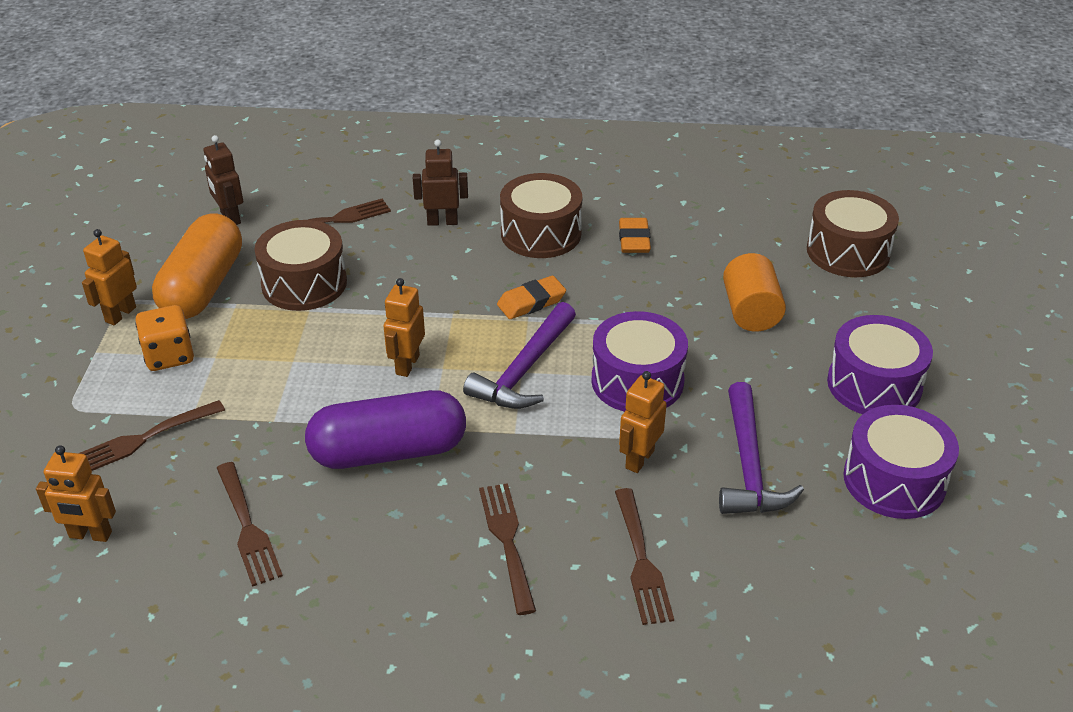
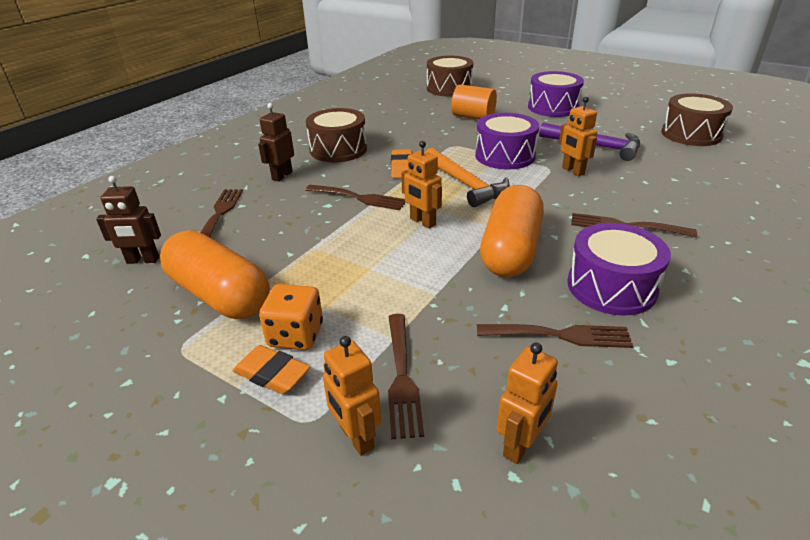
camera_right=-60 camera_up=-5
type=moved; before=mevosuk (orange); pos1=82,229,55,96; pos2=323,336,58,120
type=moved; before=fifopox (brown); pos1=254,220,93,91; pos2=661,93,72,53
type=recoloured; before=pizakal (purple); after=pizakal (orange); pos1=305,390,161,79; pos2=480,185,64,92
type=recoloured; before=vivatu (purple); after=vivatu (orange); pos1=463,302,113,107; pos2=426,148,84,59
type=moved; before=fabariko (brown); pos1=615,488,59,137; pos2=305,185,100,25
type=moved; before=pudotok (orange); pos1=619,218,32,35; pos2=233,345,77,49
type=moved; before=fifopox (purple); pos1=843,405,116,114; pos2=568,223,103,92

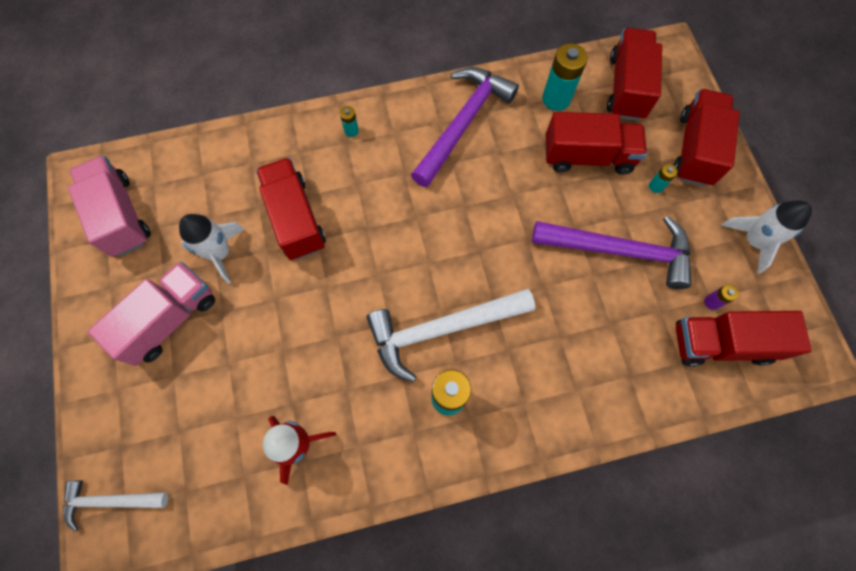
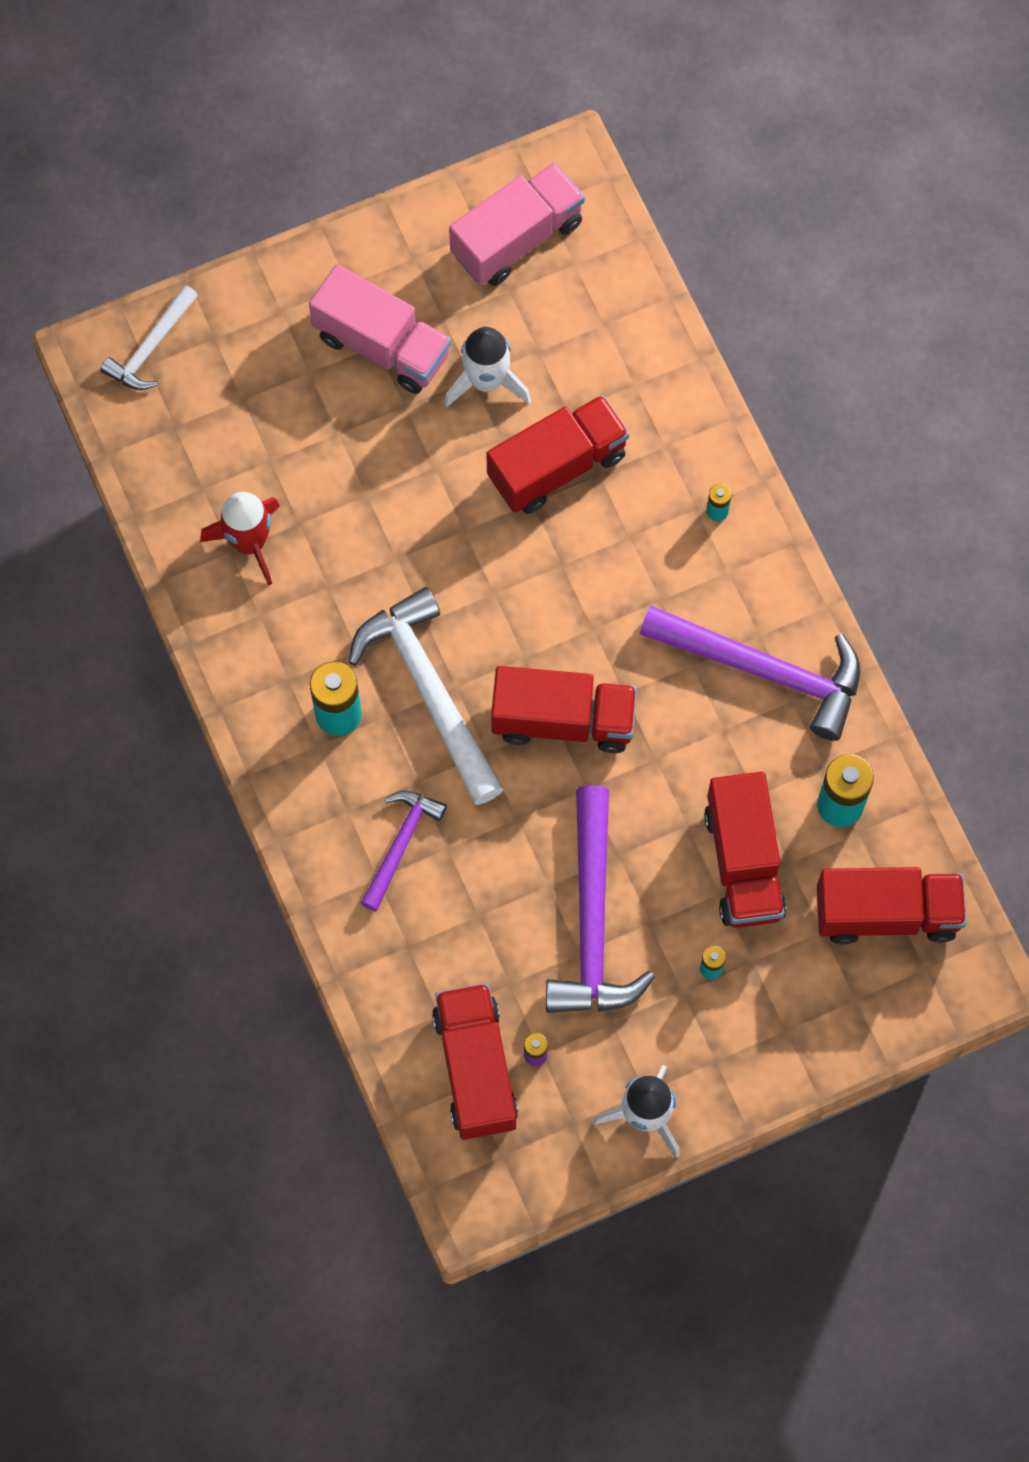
camera_right=80 camera_up=0
type=turned; before=vivatu (white); pos1=63,480,105,52; pos2=100,285,98,105; turn=-135
type=moved; before=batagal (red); pos1=673,89,67,98; pos2=491,666,146,87
type=added; after=vivatu (purple); pos2=361,791,86,120

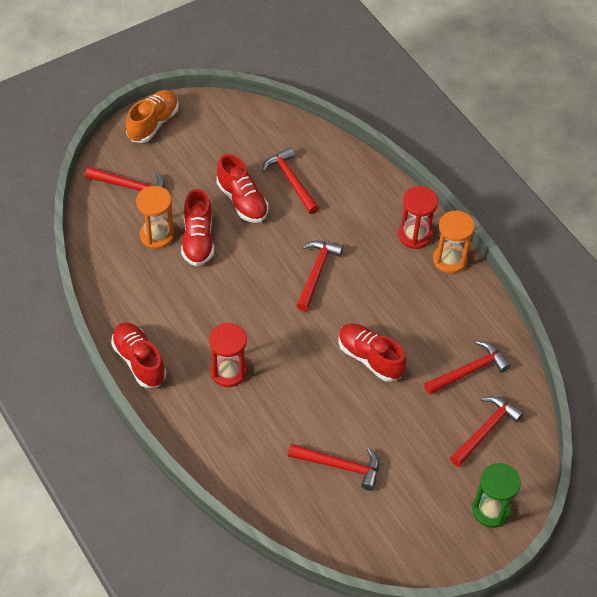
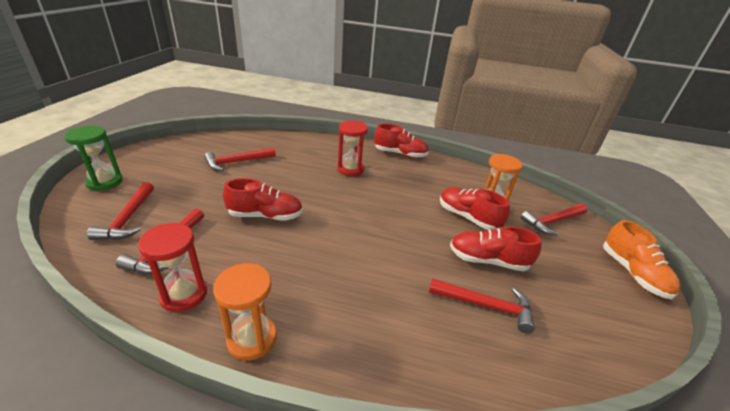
camera_right=135 camera_up=-20
type=removed; before=vivatu (red); pos1=297,240,46,71
type=moved; before=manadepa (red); pos1=398,186,40,63; pos2=138,223,69,89

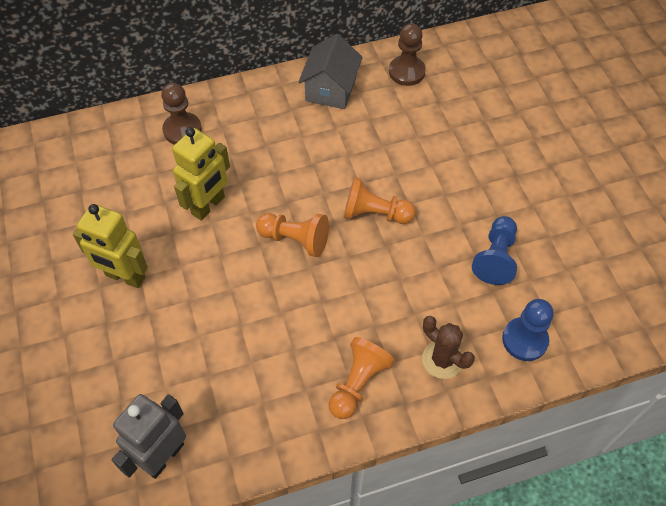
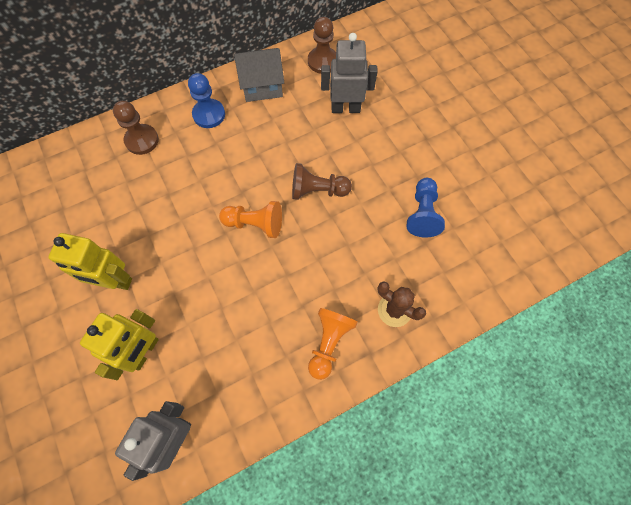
camera_right=-10 camera_up=10
type=moved; before=mevosuk (yellow); pos1=172,127,58,94; pos2=80,309,79,71
type=turned; before=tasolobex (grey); pos1=299,34,64,75; pos2=234,48,50,54; turn=75
type=recoloured; before=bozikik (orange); after=bozikik (brown); pos1=344,177,72,47; pos2=292,163,60,37
type=moved; before=bozikik (blue); pos1=502,299,52,62; pos2=188,73,37,55
type=added; after=mevosuk (grey); pos2=321,33,57,80

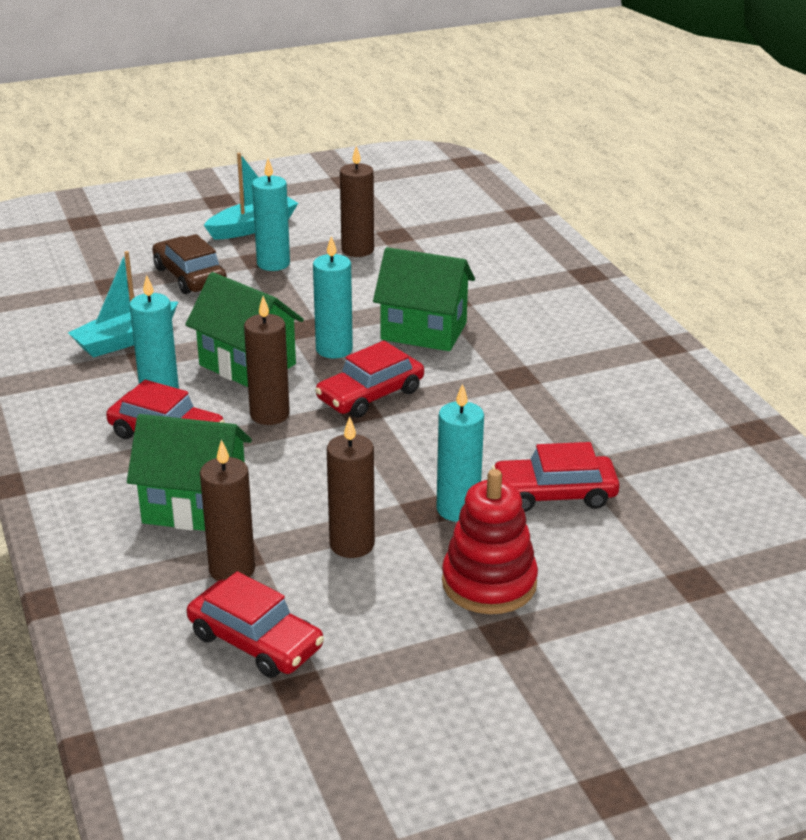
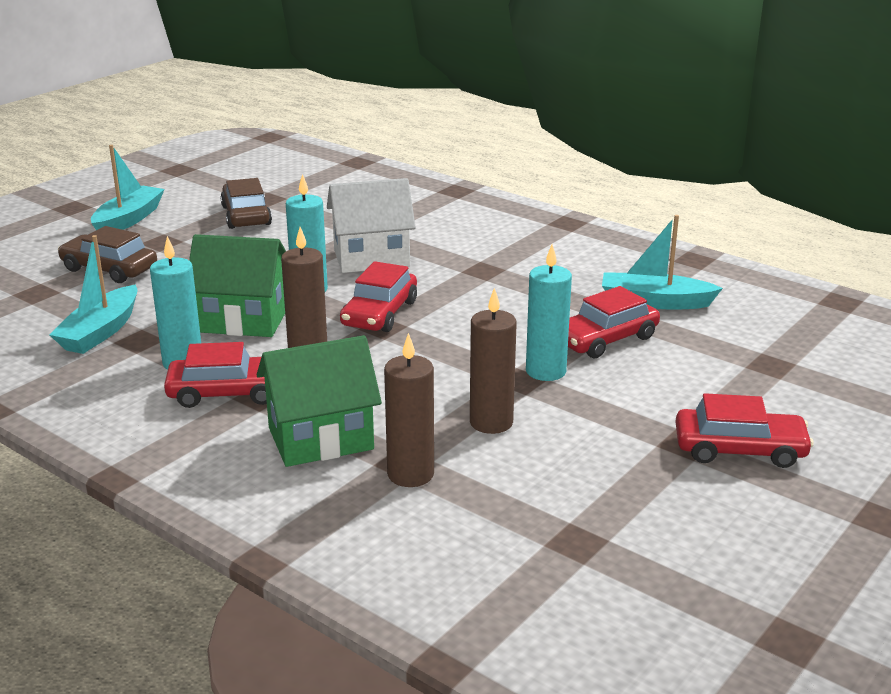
camera_right=-30 camera_up=-5
type=moved; before=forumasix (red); pos1=187,571,137,107; pos2=675,393,139,75
type=removed; before=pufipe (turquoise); pos1=252,158,38,113
type=replaced; before=pufipe (brown); after=forumasix (brown); pos1=340,146,34,111; pos2=220,178,52,51
type=recoloured; before=tasolobex (green); after=tasolobex (white); pos1=373,247,102,104; pos2=327,178,89,95
type=removed; before=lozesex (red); pos1=442,469,96,145
type=added; after=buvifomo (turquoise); pos2=602,215,121,95

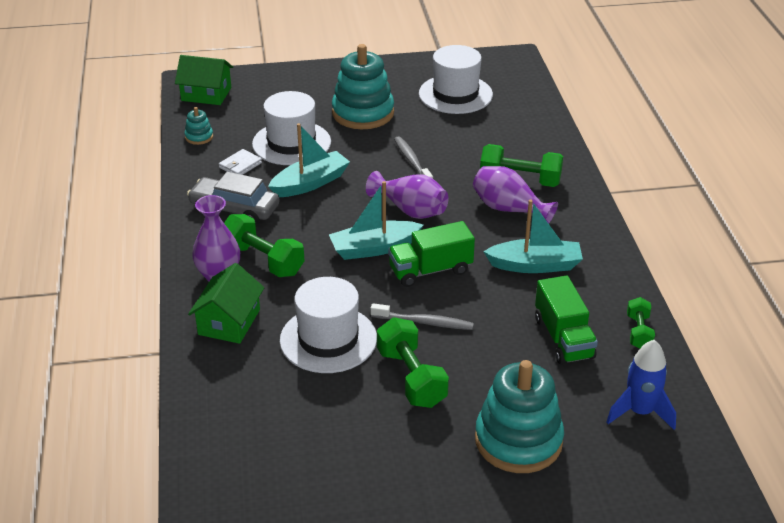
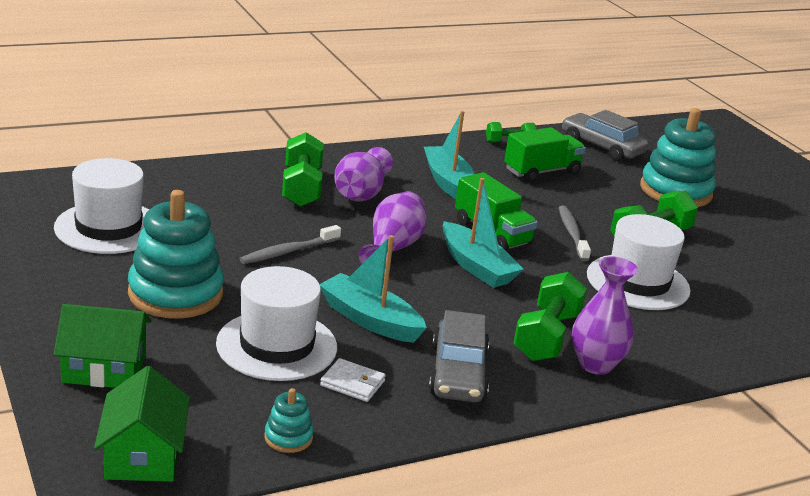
camera_right=-110 camera_up=-10
type=moved; before=tasolobex (green); pos1=188,263,77,81; pos2=53,304,99,84
type=replaced; before=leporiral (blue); after=forumasix (grey); pos1=607,340,69,90; pos2=562,110,86,51

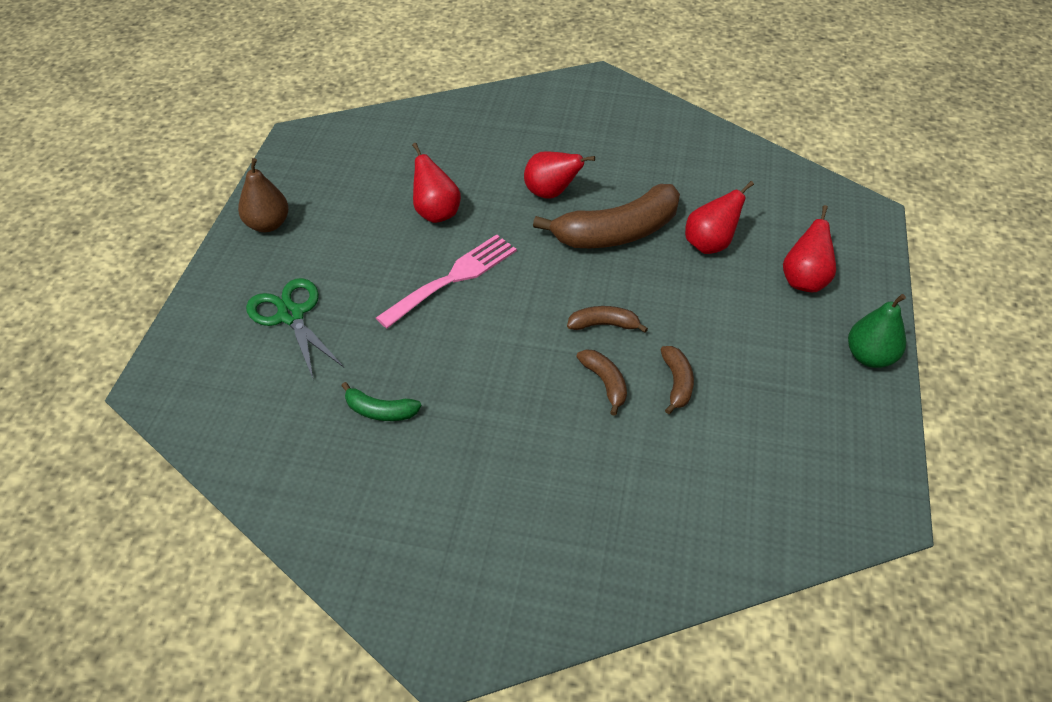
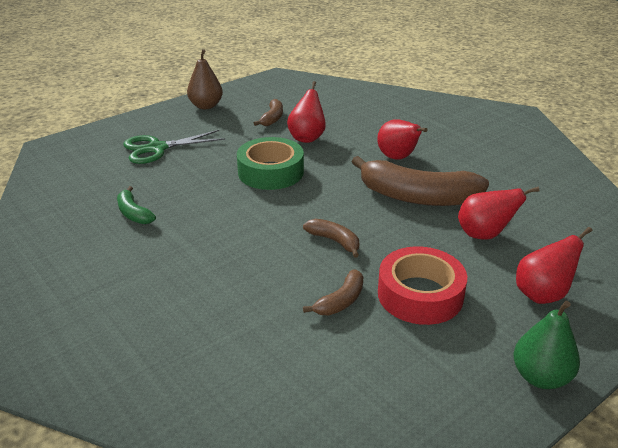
camera_right=40 camera_up=-15
type=turned; before=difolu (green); pos1=246,278,98,100; pos2=123,130,103,34; turn=-120
type=replaced; before=fabariko (pink); after=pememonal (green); pos1=376,234,141,94; pos2=237,137,67,53
type=moved; before=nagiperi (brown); pos1=576,349,51,67; pos2=254,99,29,27
type=added; after=pememonal (red); pos2=378,246,89,79

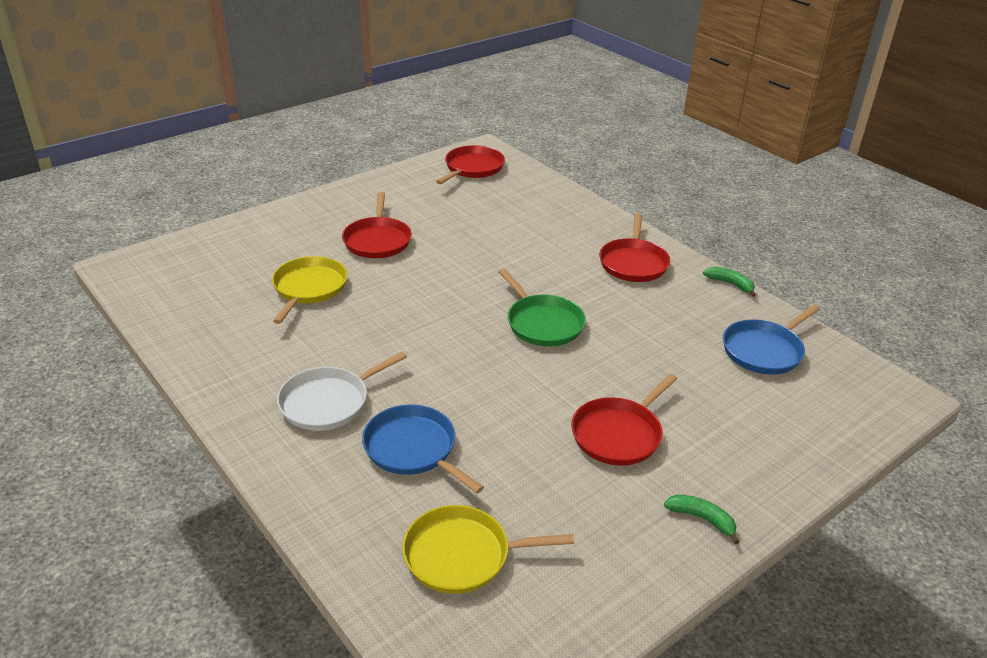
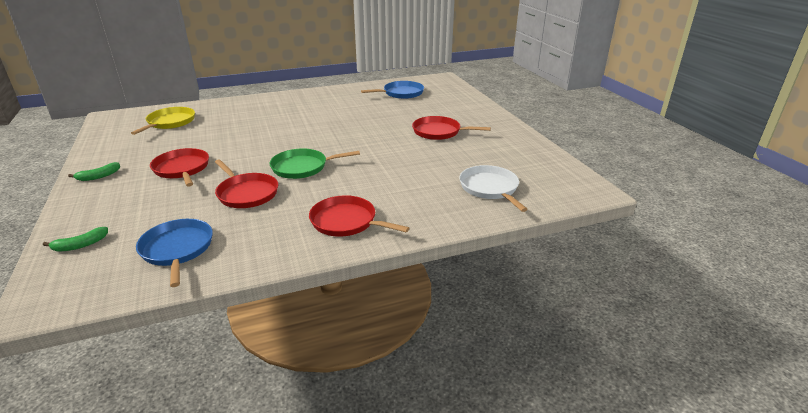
camera_right=110 camera_up=-5
type=removed; before=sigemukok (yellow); pos1=272,256,76,68
type=moved; before=sigemukok (white); pos1=277,352,130,79; pos2=459,165,69,47
type=moved; before=sigemukok (blue); pos1=362,404,122,89; pos2=361,81,63,18
type=moved; before=sigemukok (red); pos1=436,145,69,39; pos2=215,159,63,49
type=moved; before=nagiperi (green); pos1=703,267,53,30; pos2=43,227,65,24

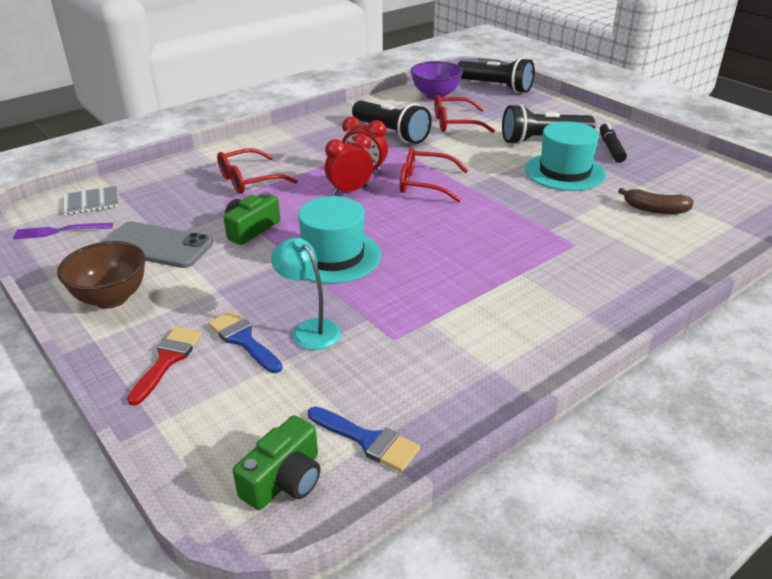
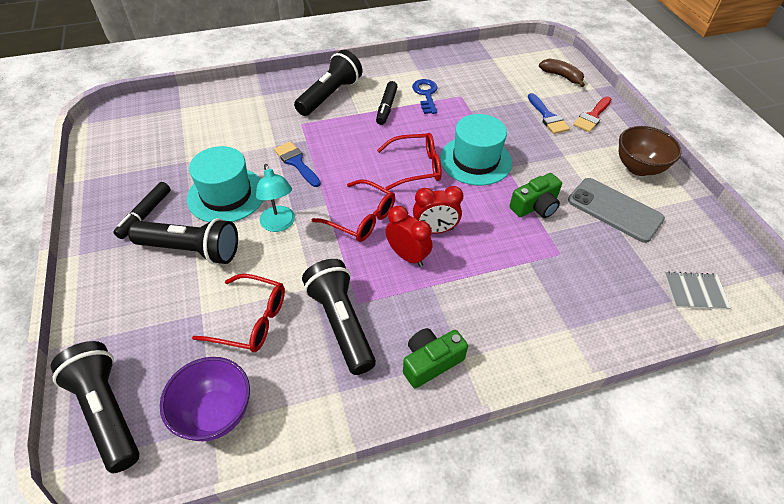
camera_right=-160 camera_up=15
type=removed; before=fabariko (purple); pos1=13,223,100,16
type=moved; before=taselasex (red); pos1=217,148,81,46; pos2=377,133,65,57
type=moved; before=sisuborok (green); pos1=233,415,87,95; pos2=403,328,65,60
type=moved; before=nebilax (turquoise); pos1=271,238,70,112; pos2=256,164,39,68
type=moved; before=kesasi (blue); pos1=308,406,112,66; pos2=274,141,47,46
type=moved; before=nagiperi (brown); pos1=618,188,76,26; pos2=539,59,46,28
type=added; after=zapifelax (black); pos2=294,50,68,66
type=added; after=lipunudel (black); pos2=376,81,22,44
type=added; after=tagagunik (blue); pos2=412,79,26,35

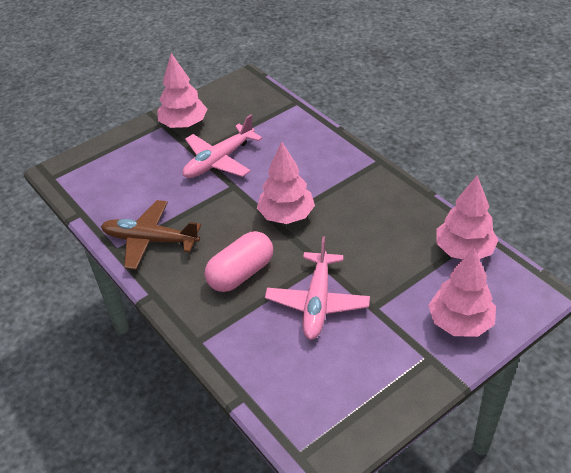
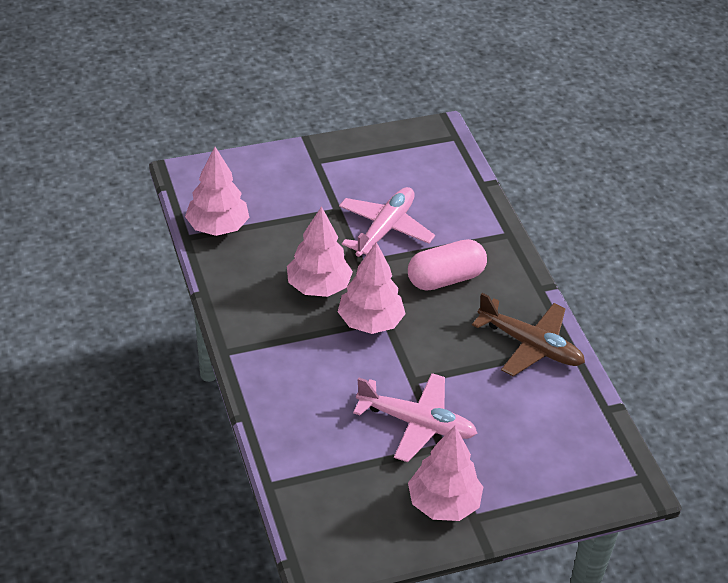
camera_right=-165 camera_up=0
type=turned; before=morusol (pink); pos1=183,115,79,63; pos2=353,373,124,89; turn=45
type=moved; before=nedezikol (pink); pos1=428,248,68,89; pos2=287,206,66,91

